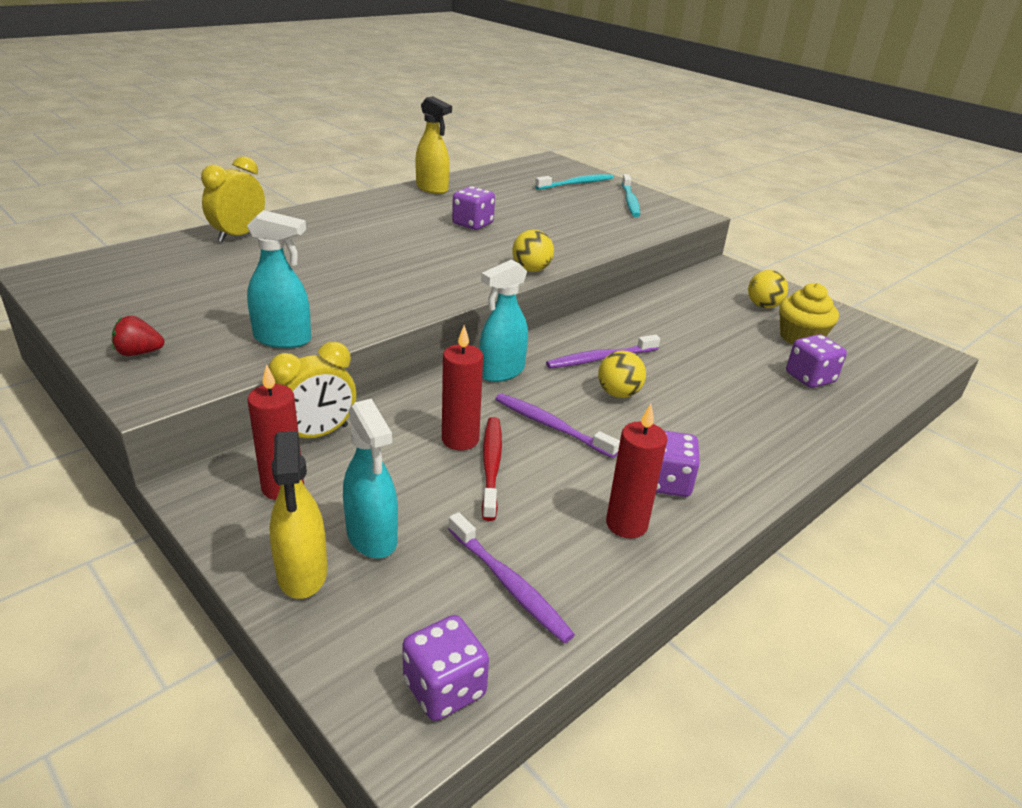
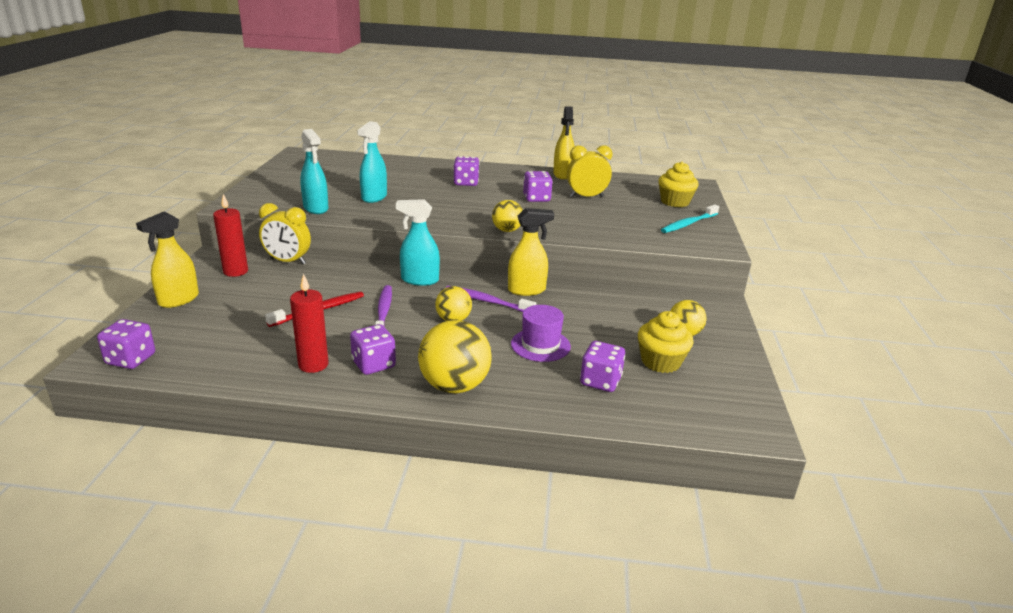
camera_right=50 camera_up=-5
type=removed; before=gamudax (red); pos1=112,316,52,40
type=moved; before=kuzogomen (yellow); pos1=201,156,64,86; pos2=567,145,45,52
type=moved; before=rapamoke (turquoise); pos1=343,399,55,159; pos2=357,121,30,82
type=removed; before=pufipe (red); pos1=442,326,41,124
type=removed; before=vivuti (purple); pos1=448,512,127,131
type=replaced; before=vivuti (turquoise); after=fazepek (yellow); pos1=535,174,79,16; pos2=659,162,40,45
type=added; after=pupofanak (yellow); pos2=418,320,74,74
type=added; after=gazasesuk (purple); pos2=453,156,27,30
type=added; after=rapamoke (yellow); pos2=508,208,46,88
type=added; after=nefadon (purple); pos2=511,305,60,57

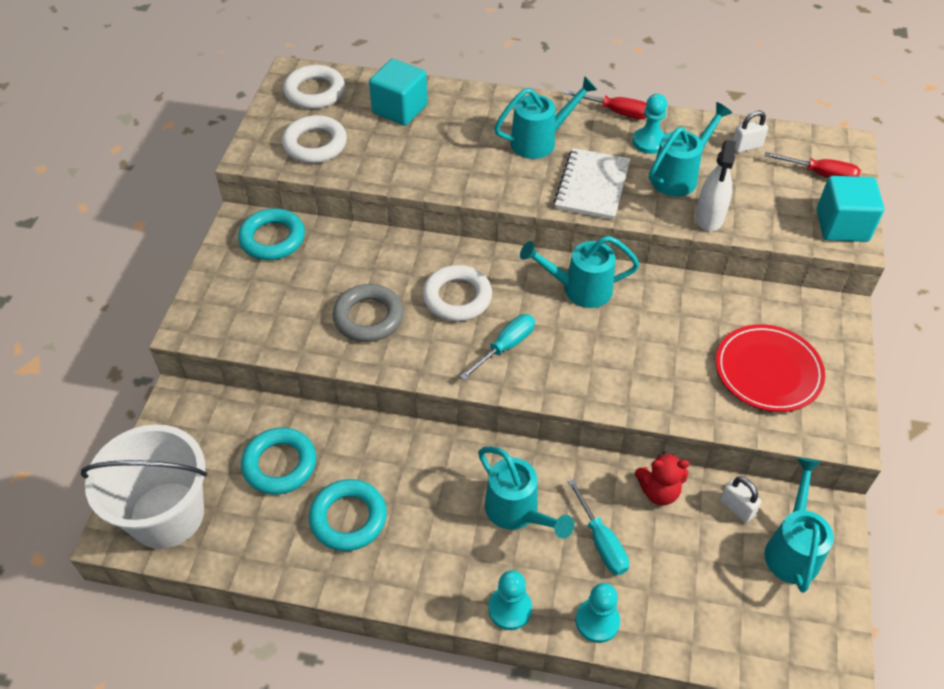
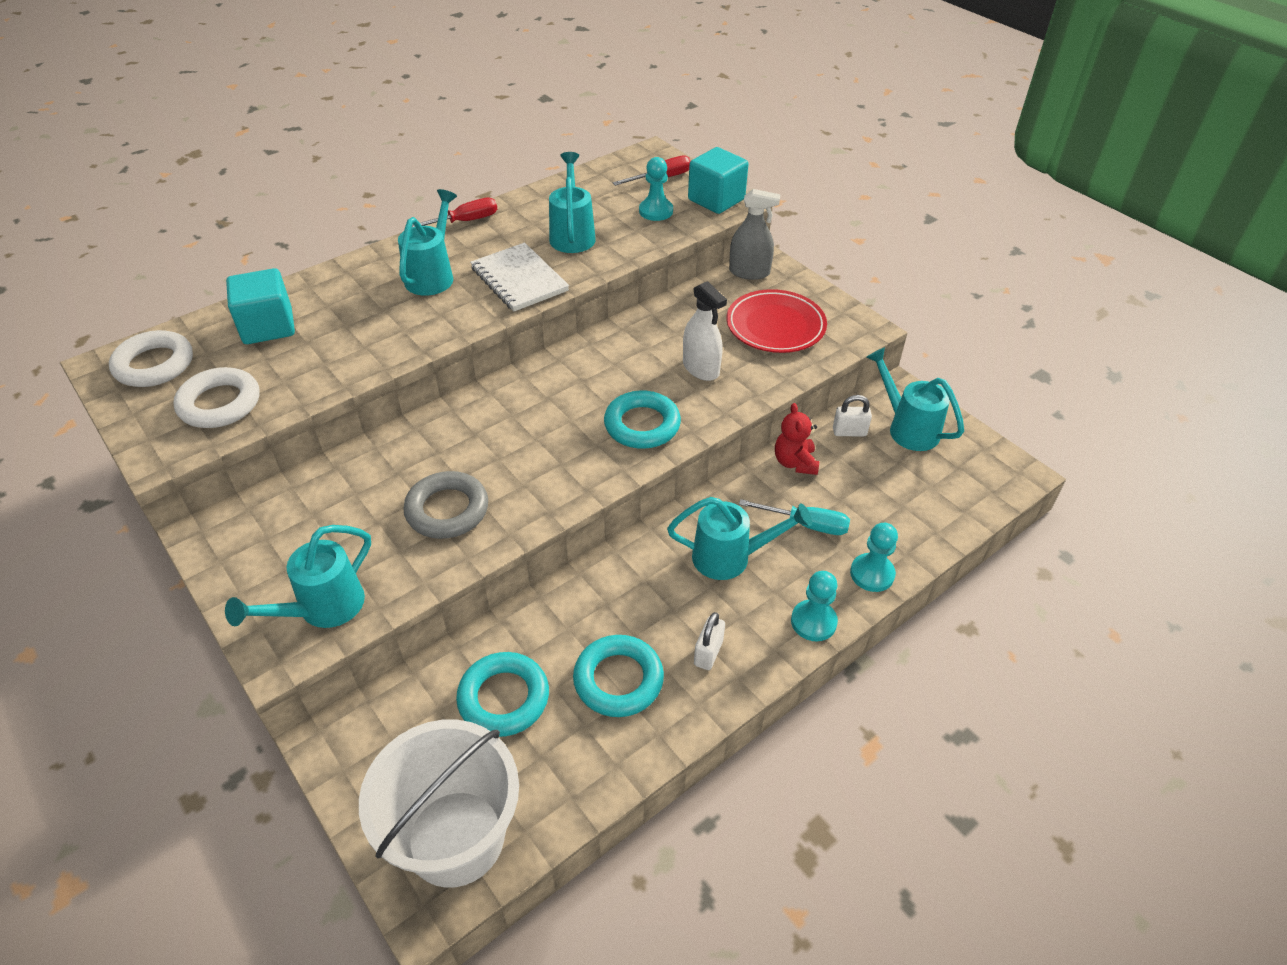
camera_right=-50 camera_up=-5
type=moved; before=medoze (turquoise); pos1=238,208,67,52; pos2=604,390,77,59
type=removed; before=medoze (white); pos1=423,265,69,57
type=removed; before=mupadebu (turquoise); pos1=460,314,75,66
type=moved; before=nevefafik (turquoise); pos1=520,236,120,72; pos2=225,525,146,103
type=moved; before=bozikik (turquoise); pos1=633,94,34,60; pos2=639,157,34,64
type=turned; before=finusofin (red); pos1=635,451,54,54; pos2=775,403,44,72; turn=135
type=moved; before=rapamoke (white); pos1=696,140,40,91; pos2=683,281,44,100
type=moved; before=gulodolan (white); pos1=733,111,35,41; pos2=694,612,31,58
type=added; after=rapamoke (grey); pos2=729,189,51,91

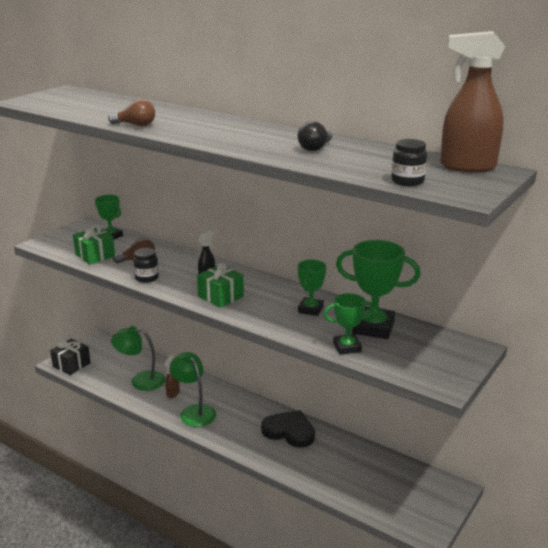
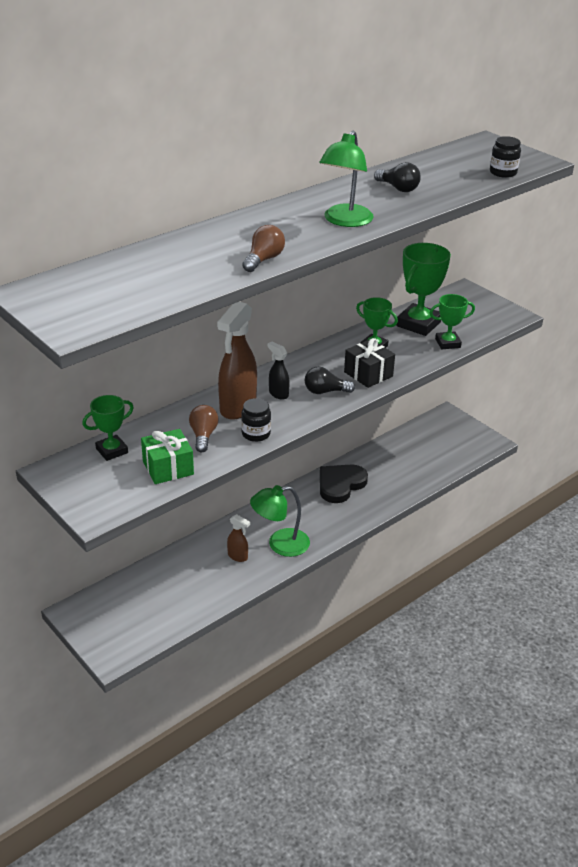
camera_right=-75 camera_up=10
type=moved; before=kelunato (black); pos1=50,339,41,36; pos2=344,338,51,50
type=moved; before=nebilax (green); pos1=111,326,54,65; pos2=319,131,55,96
type=replaced; before=kelunato (green); after=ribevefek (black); pos1=197,262,47,46; pos2=305,366,50,28
type=turned; before=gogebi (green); pos1=324,293,50,62; pos2=430,294,45,55; turn=75
type=moved; before=rapamoke (brown); pos1=440,31,65,141; pos2=217,302,40,118

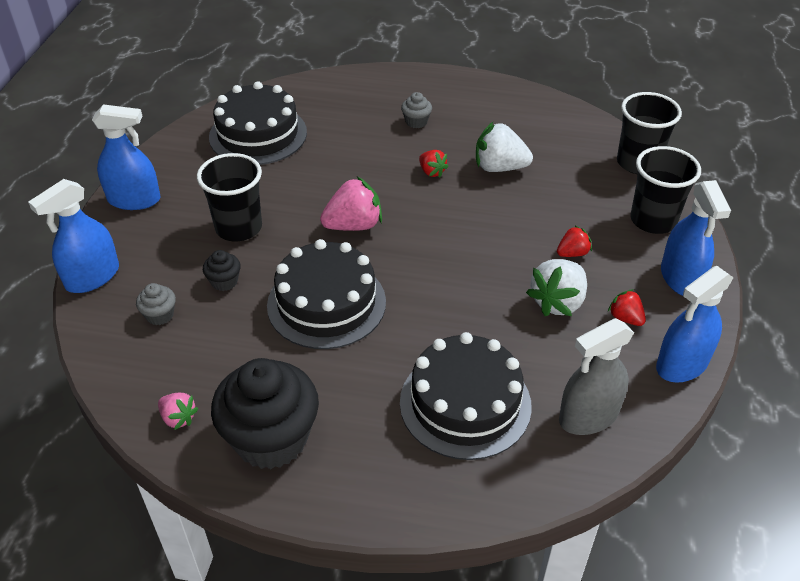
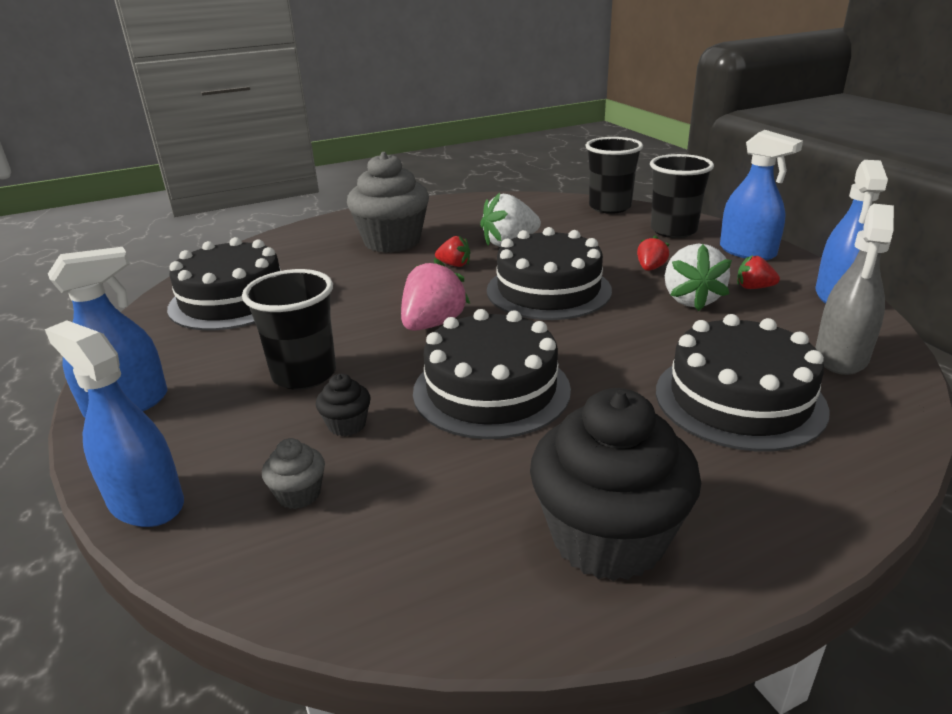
camera_right=-35 camera_up=-15
type=turned; before=rapamoke (blue); pos1=28,179,91,114; pos2=45,320,139,207; turn=120
type=removed; before=gamudax (pink); pos1=158,393,41,37
type=resized; before=fazepek (grey); pos1=401,92,31,36; pos2=347,152,82,101; scale=2.35
type=added; after=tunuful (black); pos2=487,227,125,93

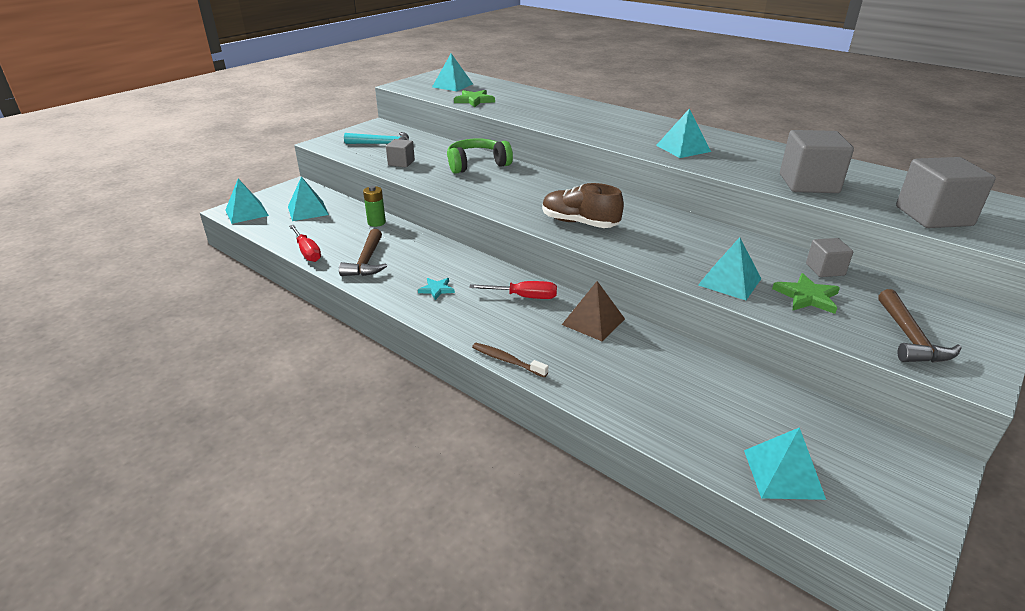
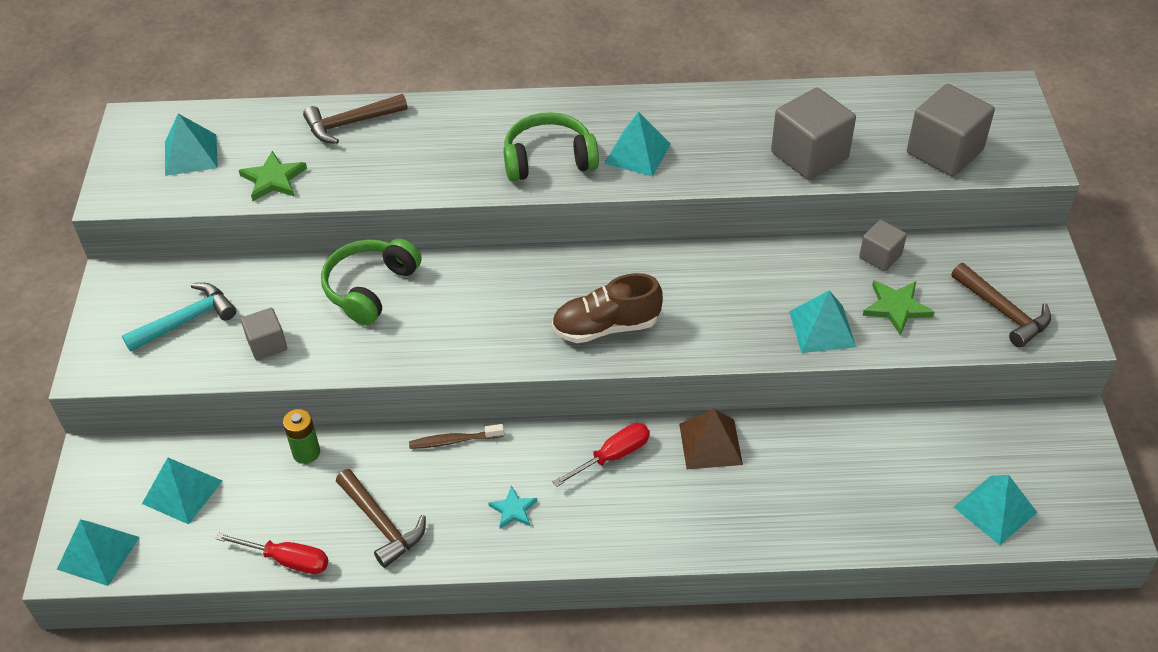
camera_right=-40 camera_up=15
type=moved; before=vivuti (brown); pos1=472,343,76,35; pos2=409,424,95,25
type=added; after=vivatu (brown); pos2=303,94,105,50
type=added; after=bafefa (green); pos2=503,112,96,69

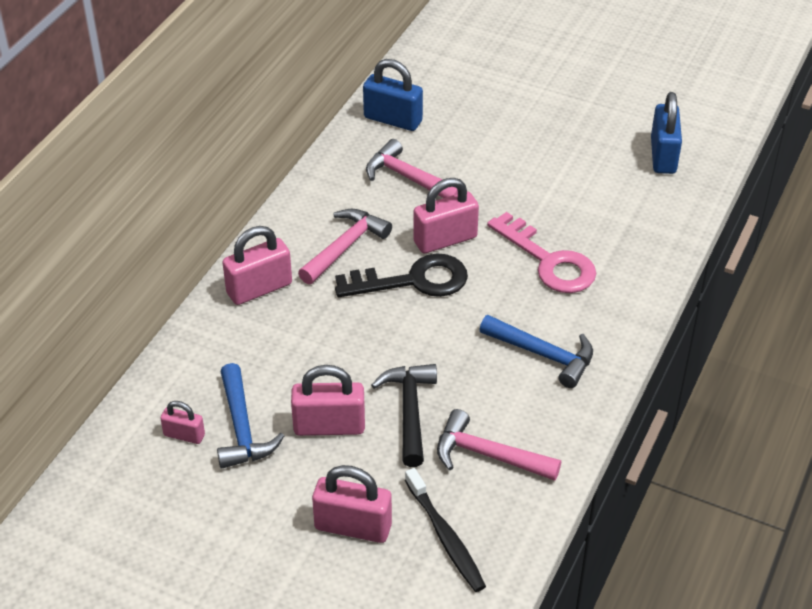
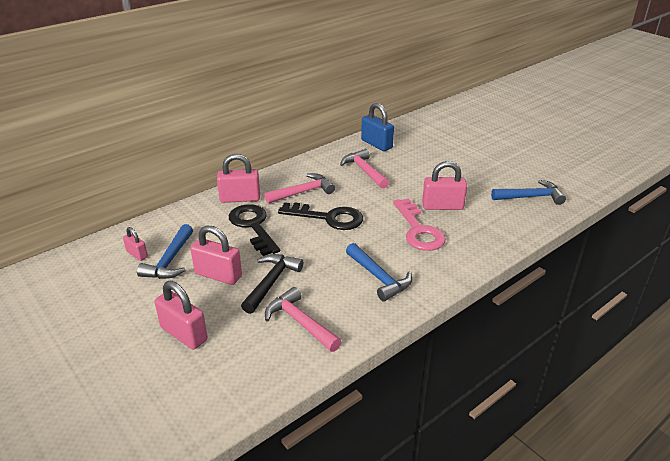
camera_right=25 camera_up=-10
type=removed; before=vivuti (black); pos1=405,468,81,124
type=moved; before=gulodolan (pink); pos1=413,178,66,75; pos2=422,161,45,49
type=replaced; before=gulodolan (blue); after=vivatu (blue); pos1=651,92,31,82; pos2=491,180,75,25
type=added; after=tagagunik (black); pos2=229,204,51,52

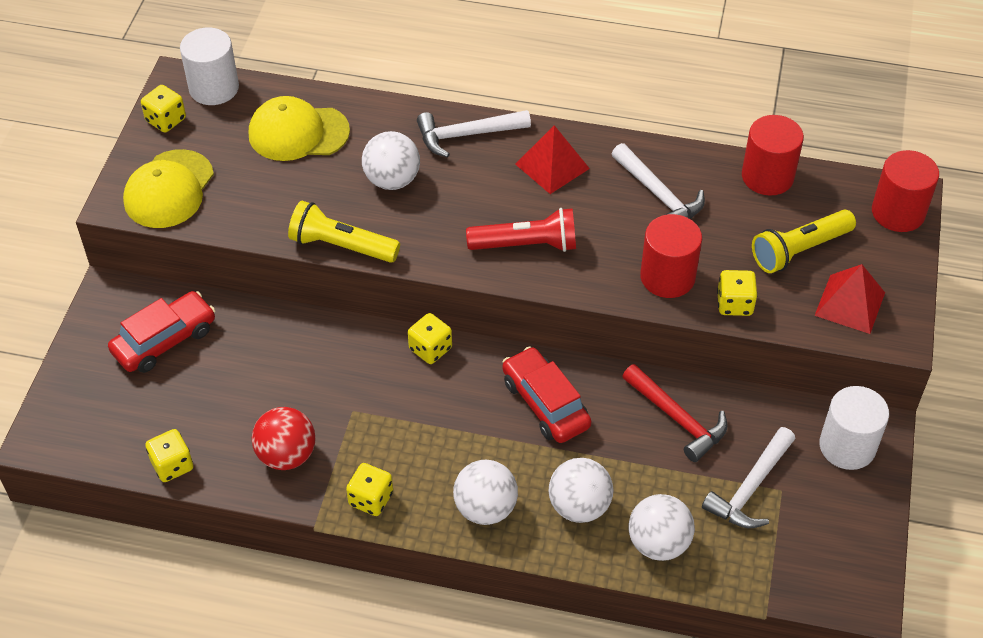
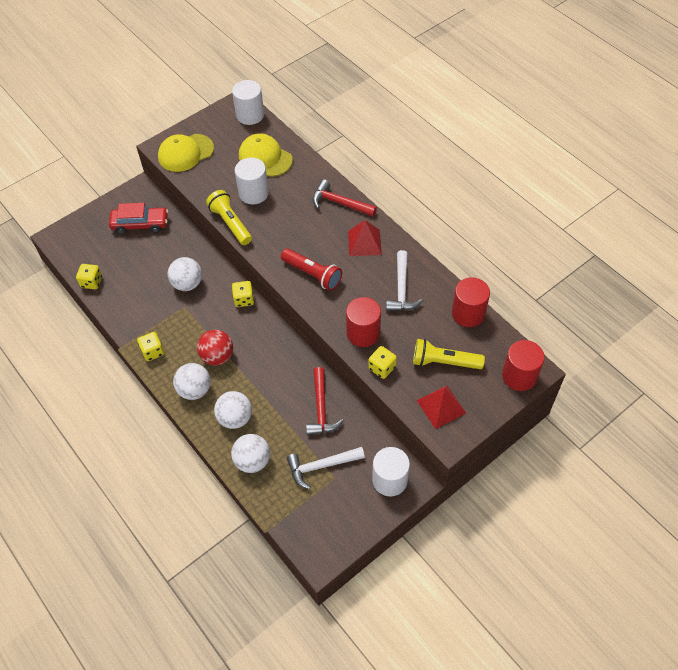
camera_right=40 camera_up=5
type=removed; before=gazasesuk (yellow); pos1=141,85,45,48
type=moved; before=pupofanak (red); pos1=252,407,64,63; pos2=197,330,36,36
type=moved; before=pupofanak (white); pos1=362,131,58,59; pos2=168,257,34,34
type=recoloured; before=vivatu (white); after=vivatu (red); pos1=417,110,114,48; pos2=312,179,65,37
type=removed; before=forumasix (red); pos1=502,346,89,97
type=added; after=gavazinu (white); pos2=235,158,34,46

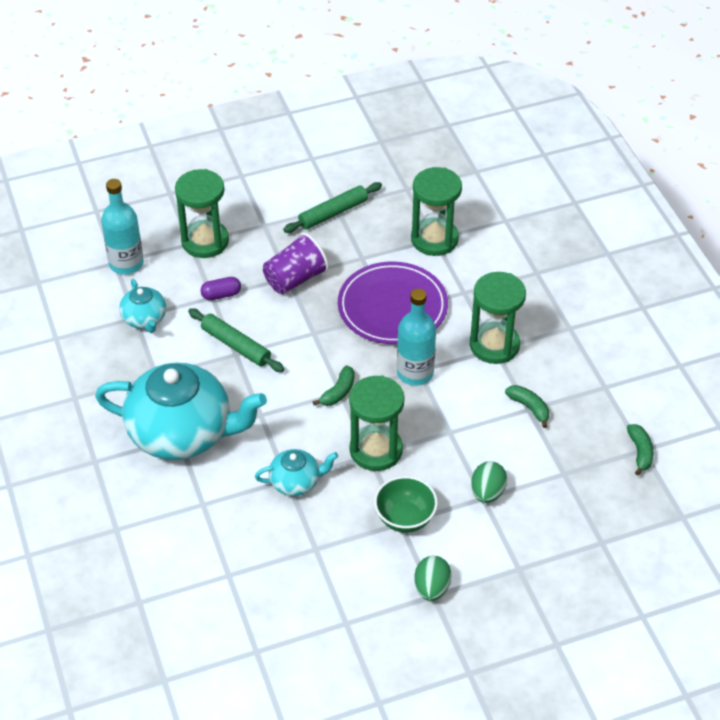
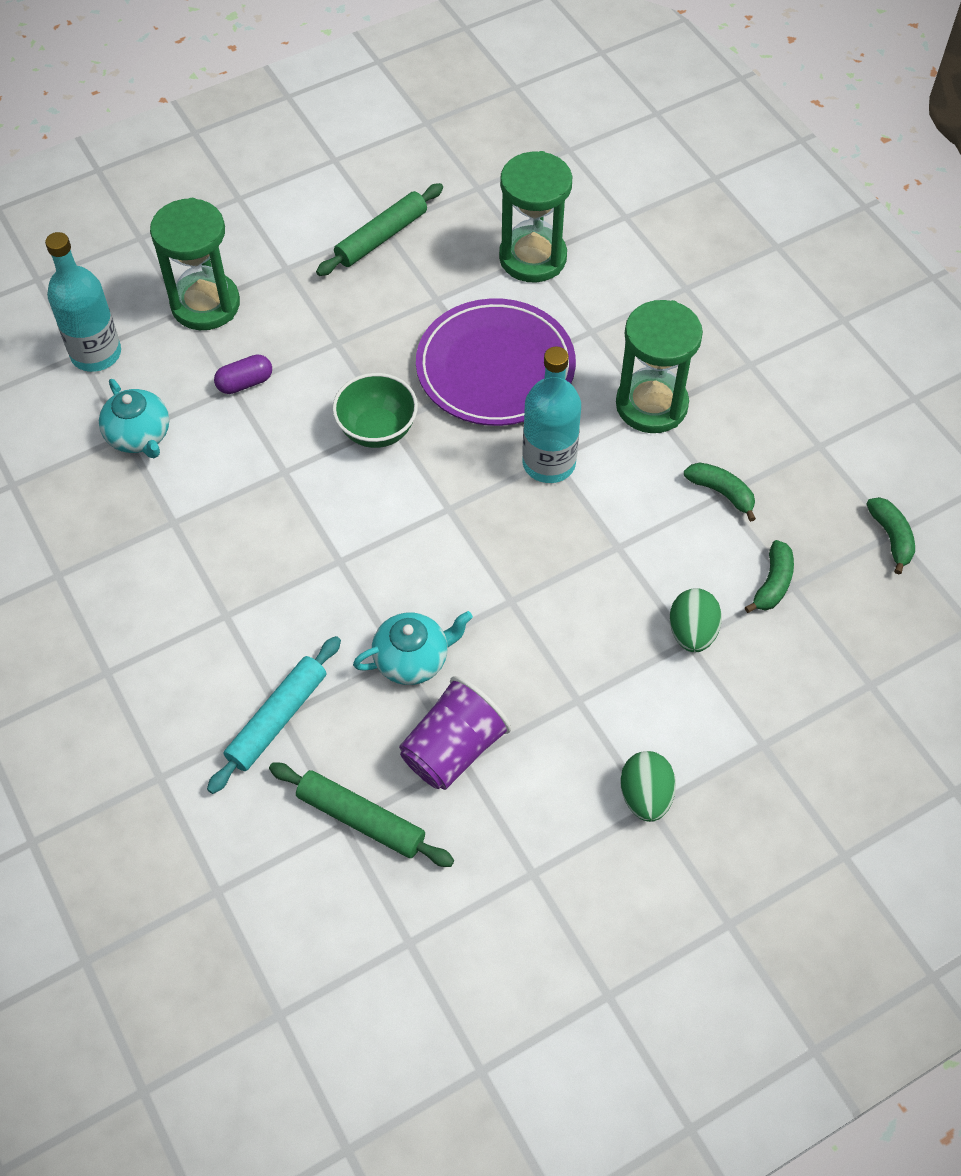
camera_right=-10 camera_up=10
type=removed; before=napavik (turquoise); pos1=95,363,172,97
type=moved; before=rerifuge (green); pos1=188,308,96,64; pos2=269,762,185,105
type=moved; before=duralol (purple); pos1=263,232,66,62; pos2=399,676,112,114
type=moved; before=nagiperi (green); pos1=313,365,42,41; pos2=745,540,49,73
type=removed; before=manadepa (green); pos1=349,375,56,96
type=moved; before=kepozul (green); pos1=374,476,64,57; pos2=332,373,86,75
type=added; after=rerifuge (turquoise); pos2=207,636,134,158

